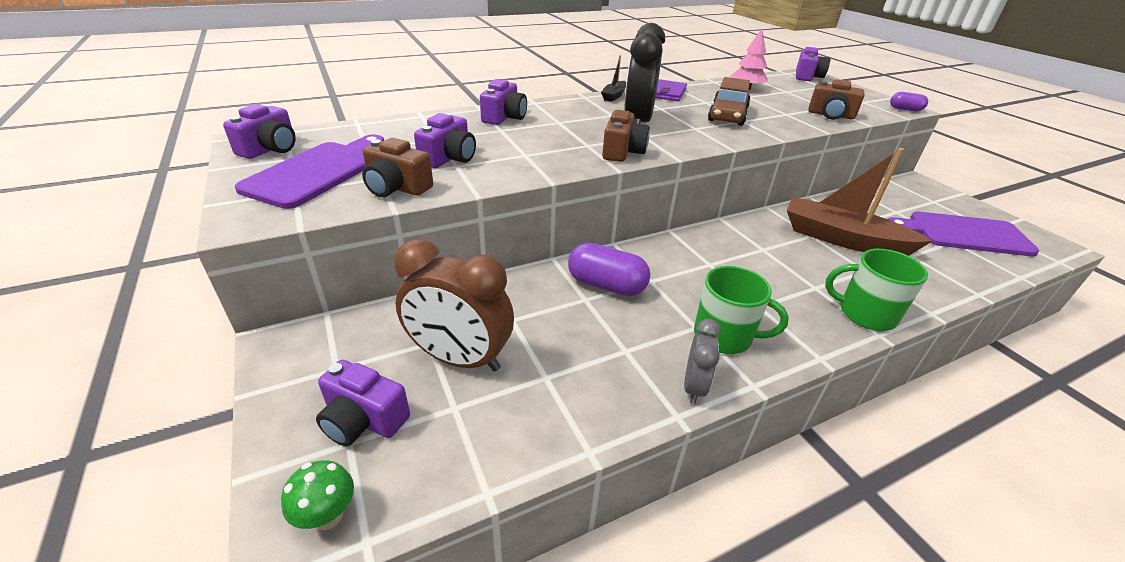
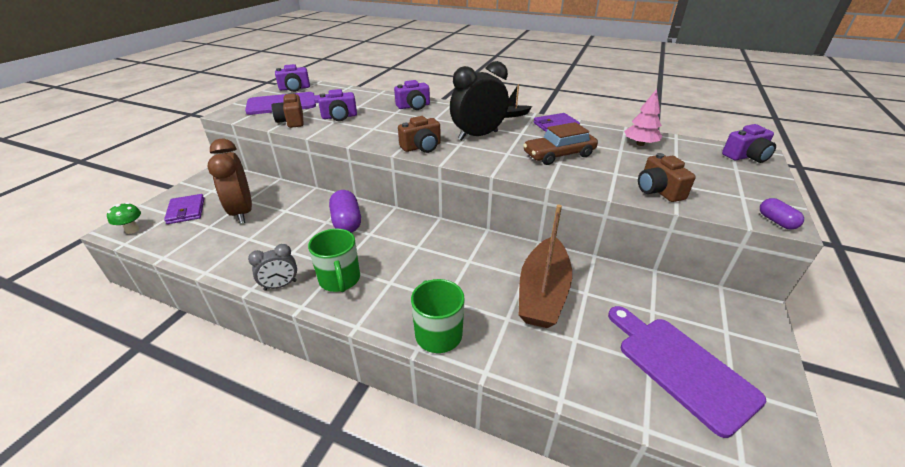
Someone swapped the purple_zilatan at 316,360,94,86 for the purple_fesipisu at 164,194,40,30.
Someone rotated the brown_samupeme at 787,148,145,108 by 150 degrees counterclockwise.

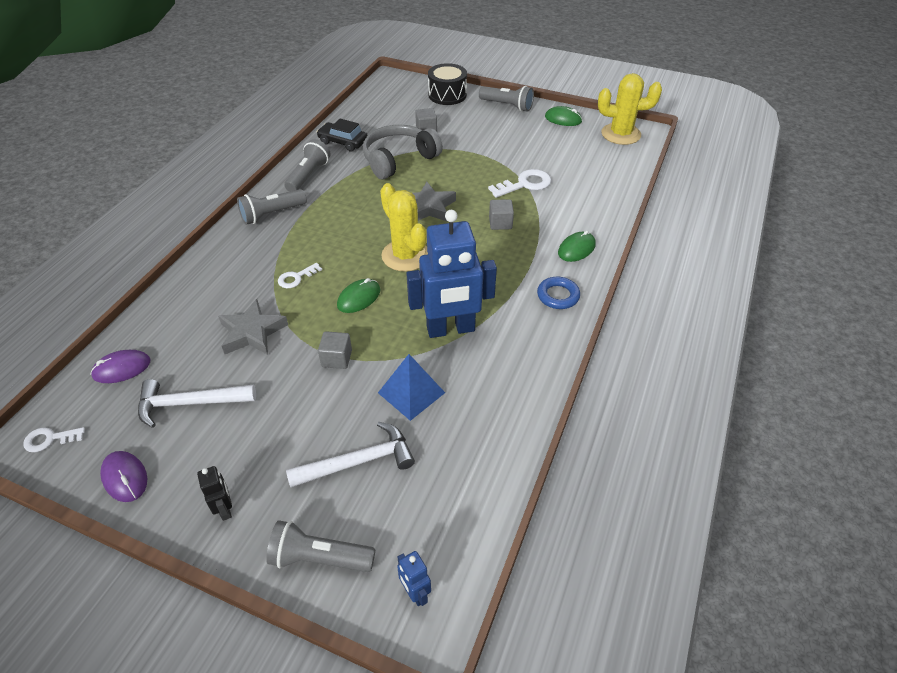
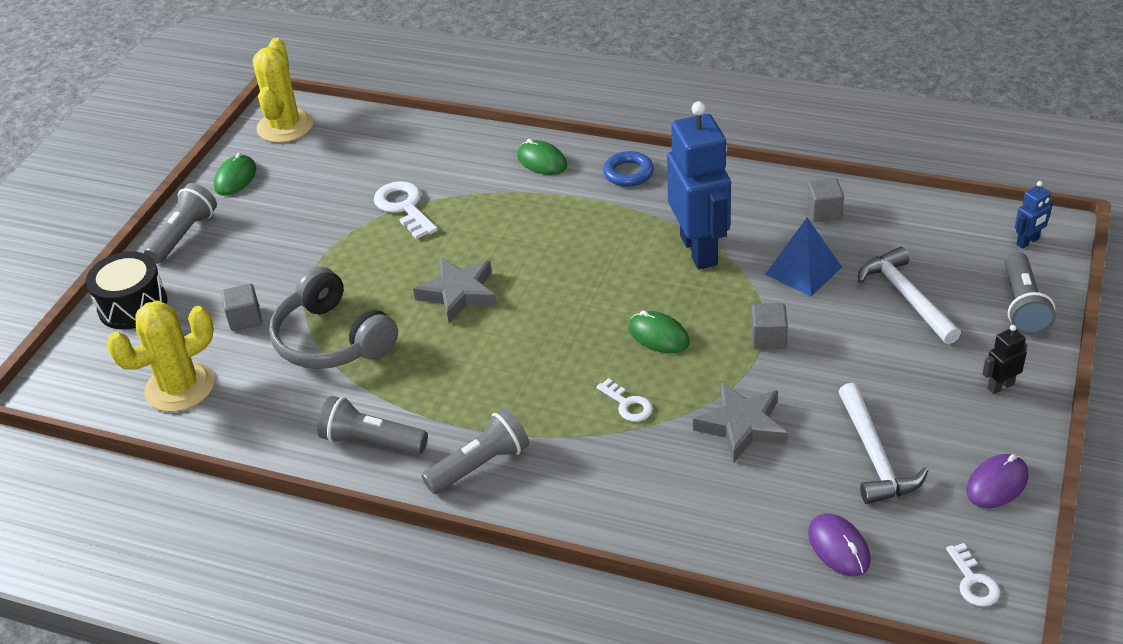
Someone carried the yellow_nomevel from 380,183,48,88 to 107,301,107,111.
Someone rotated the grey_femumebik at 237,189,70,36 by 90 degrees counterclockwise.
Someone carried the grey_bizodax from 489,199,25,31 to 806,178,38,44.
Someone took away the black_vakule at 317,119,50,33.

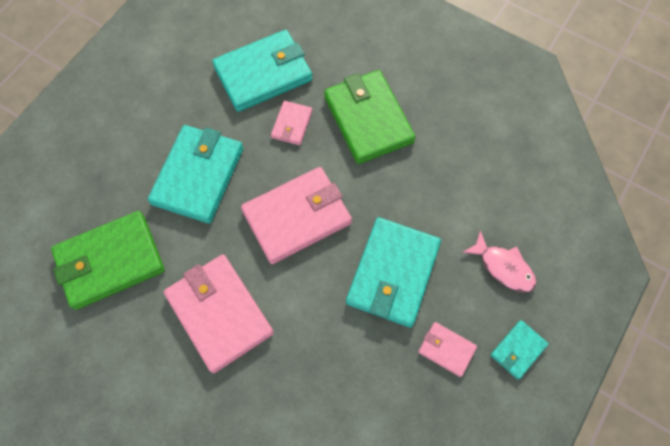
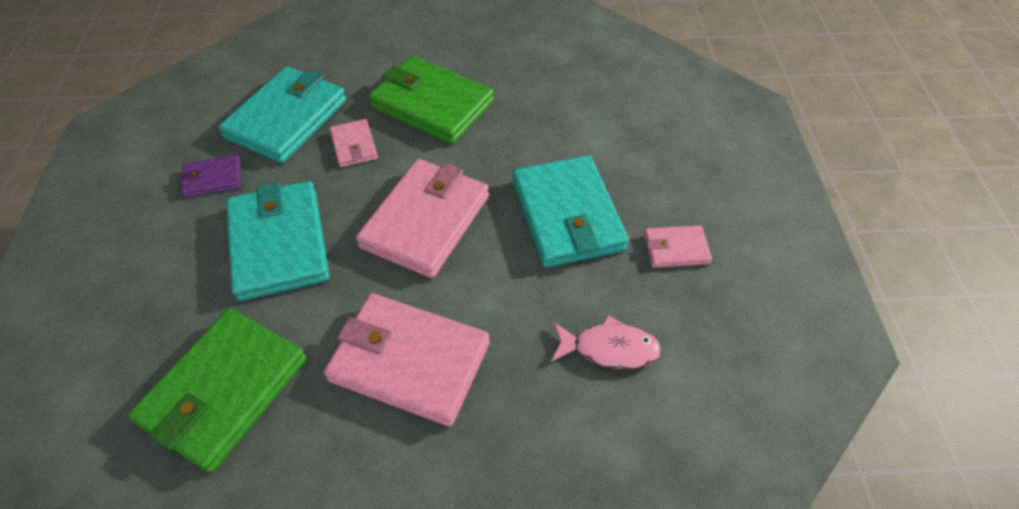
Someone put down the purple_fesipisu at 179,155,62,42.
Someone carried the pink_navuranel from 462,230,74,63 to 551,315,111,54.
Someone took away the turquoise_fesipisu at 491,320,57,59.

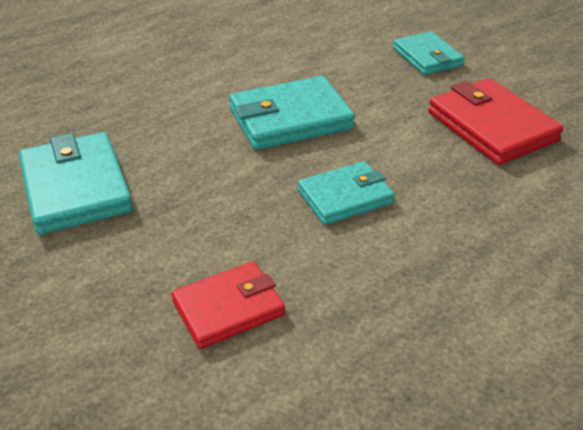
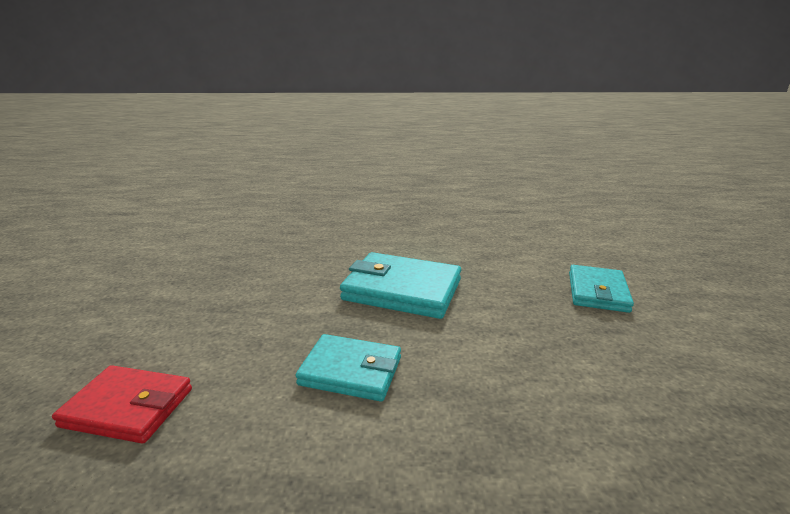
Someone took away the turquoise_fesipisu at 19,132,114,103.
Someone took away the red_fesipisu at 428,78,136,87.

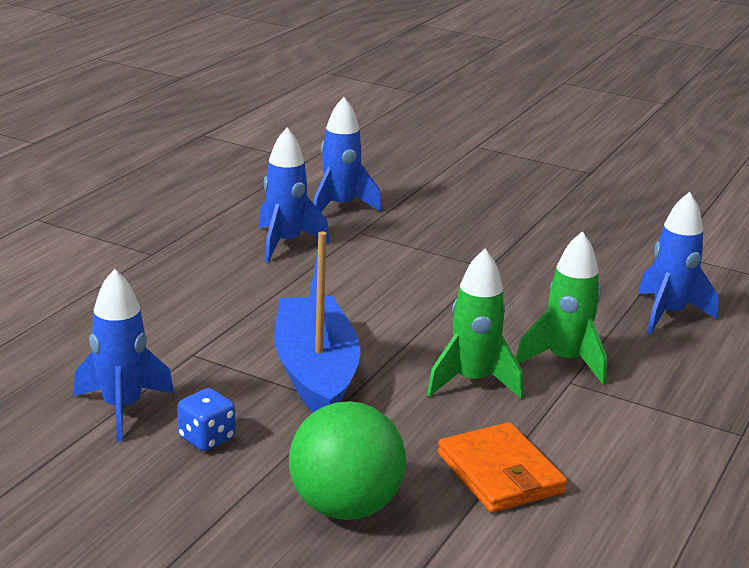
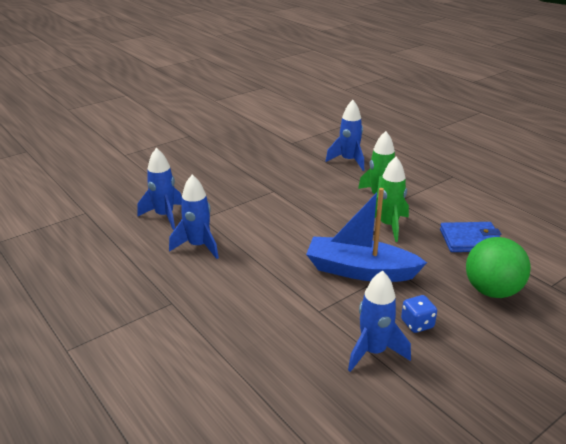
Someone repainted the orange_fesipisu at 438,422,129,91, which became the blue_fesipisu at 440,222,61,30.

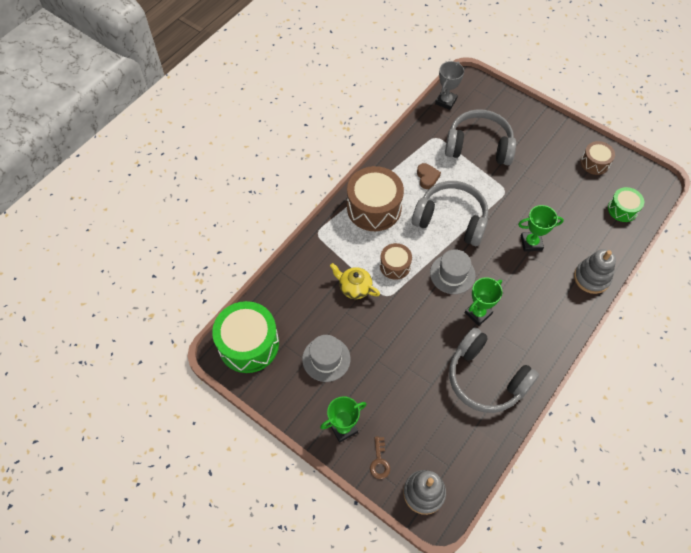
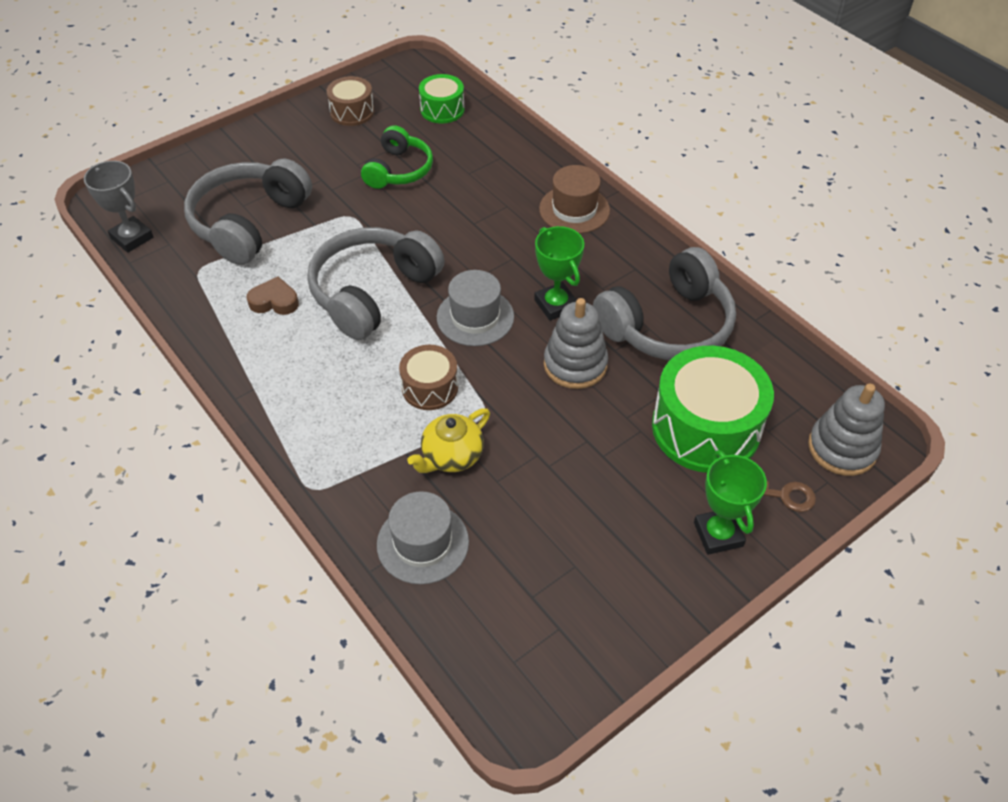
Someone put down the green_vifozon at 361,125,72,64.
Someone carried the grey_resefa from 302,335,49,47 to 377,491,92,93.
Someone put down the brown_resefa at 539,165,71,69.
Someone carried the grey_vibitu from 574,249,42,45 to 544,298,64,91.
Someone carried the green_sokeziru from 212,301,67,72 to 652,346,122,127.
Someone took away the brown_sokeziru at 347,166,57,65.
Someone took away the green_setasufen at 518,205,46,47.

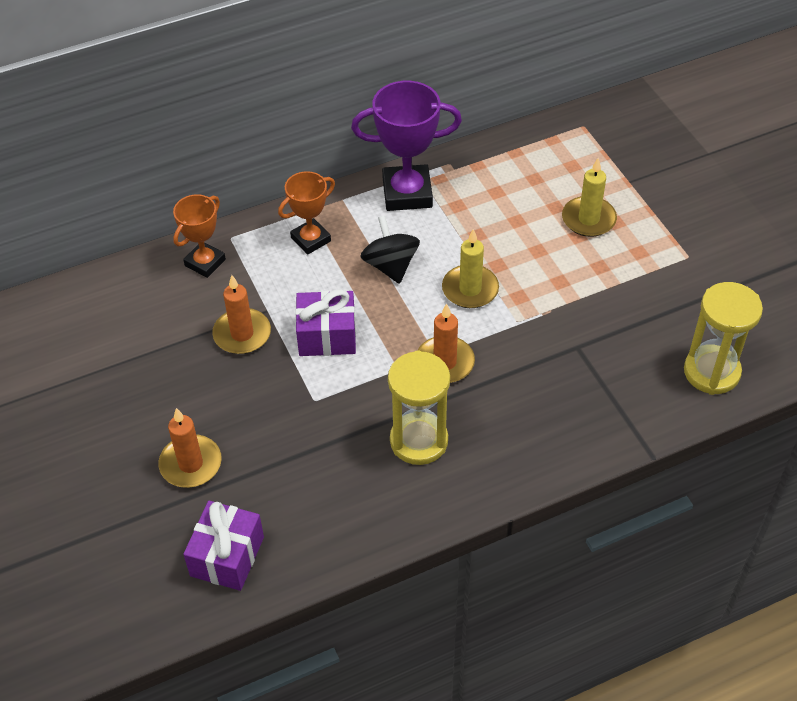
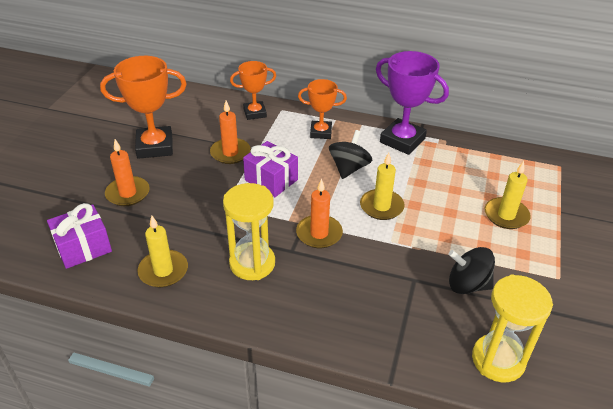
Someone put down the orange_setasufen at 100,56,87,103.
Someone put down the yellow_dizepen at 137,215,51,73.
Someone put down the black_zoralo at 448,247,47,47.

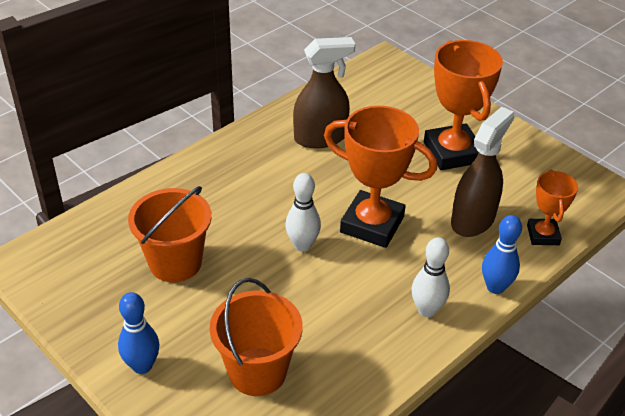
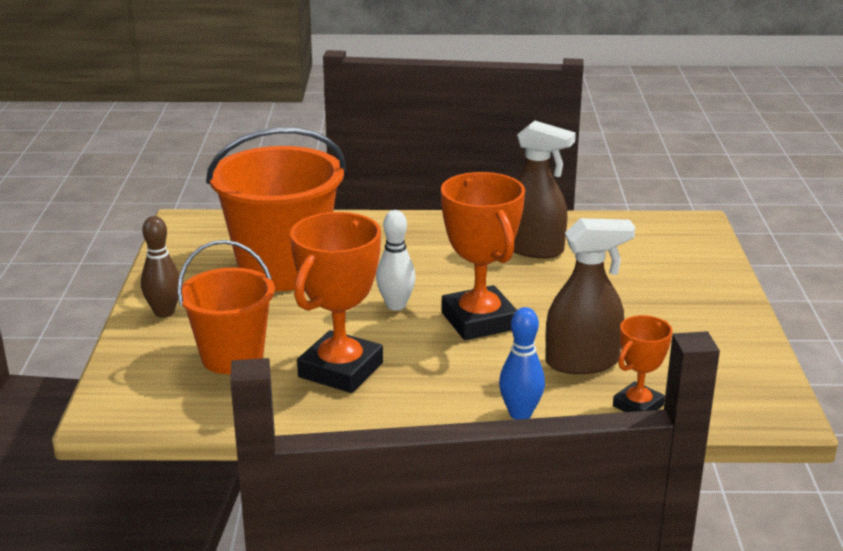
Someone repainted the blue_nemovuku at 118,292,42,82, which became the brown_nemovuku at 141,216,39,102.
Someone scaled the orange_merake at 128,186,84,96 by 1.58.
Someone carried the orange_setasufen from 424,40,79,130 to 290,212,93,181.
Someone took away the white_nemovuku at 411,237,39,80.

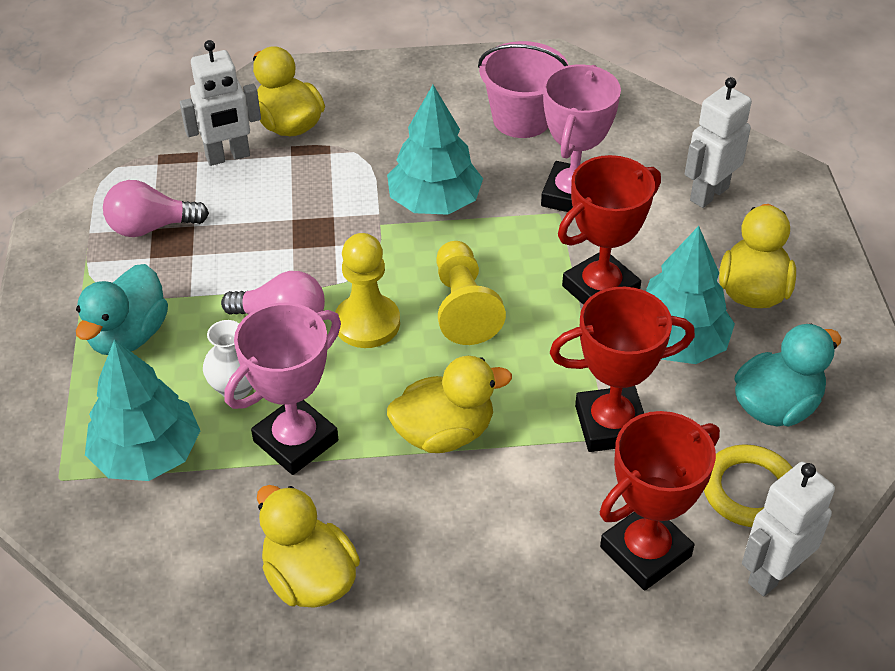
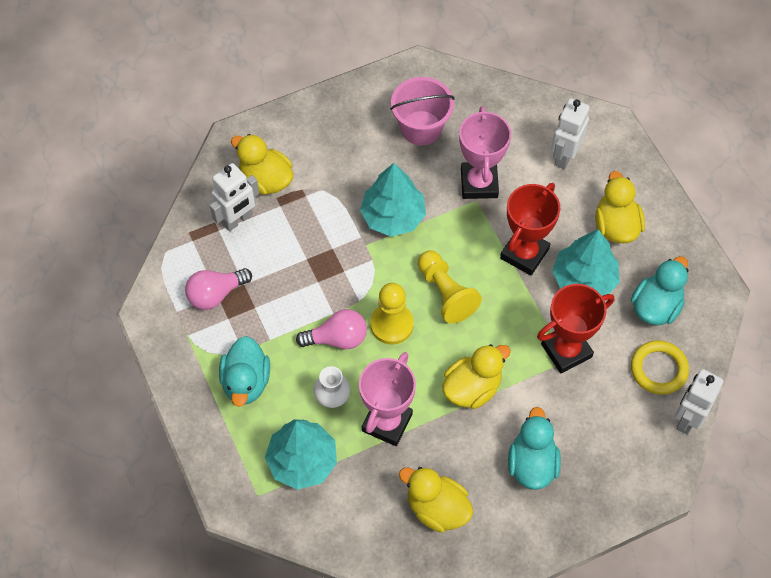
Someone put down the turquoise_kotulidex at 508,407,53,83.
Someone took away the red_setasufen at 600,411,120,179.

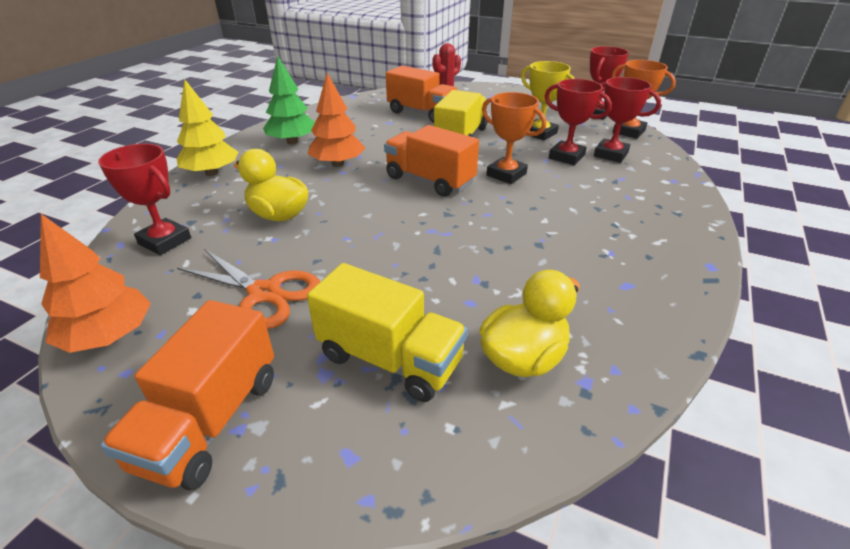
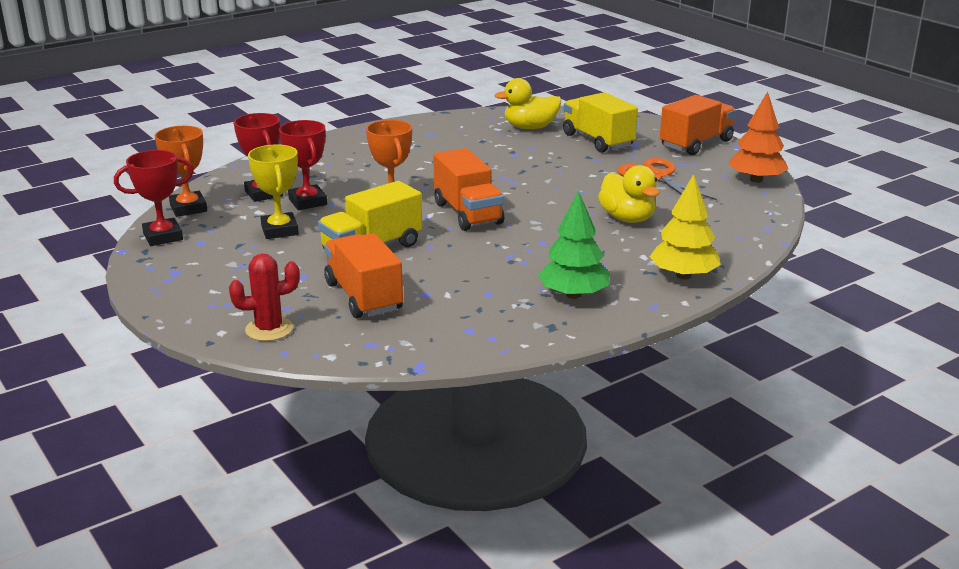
Someone took away the red_setasufen at 98,144,93,111.
Someone took away the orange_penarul at 308,73,57,94.

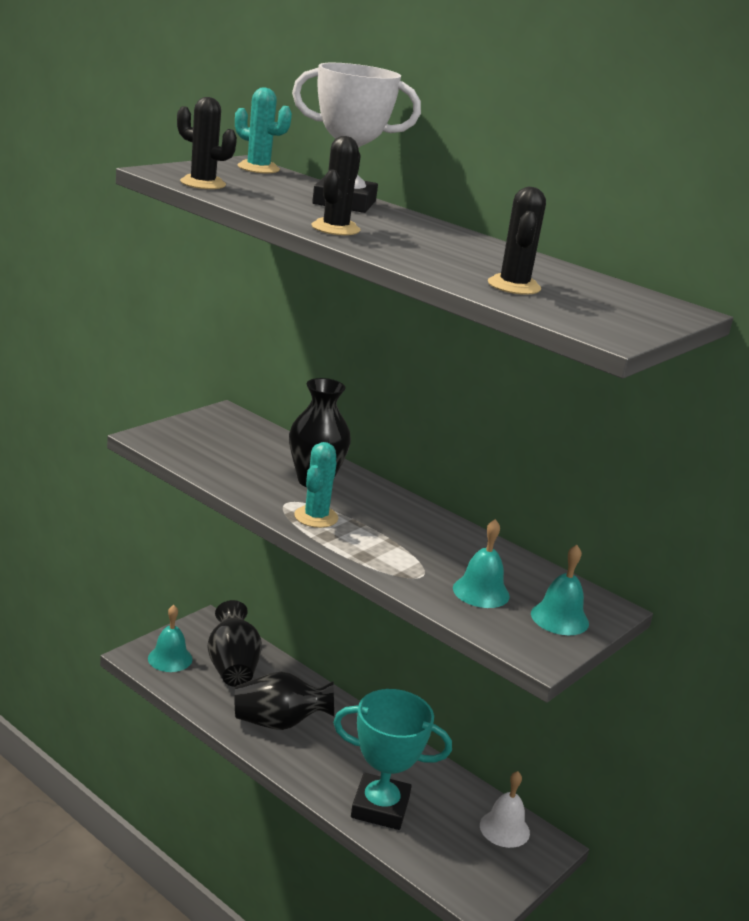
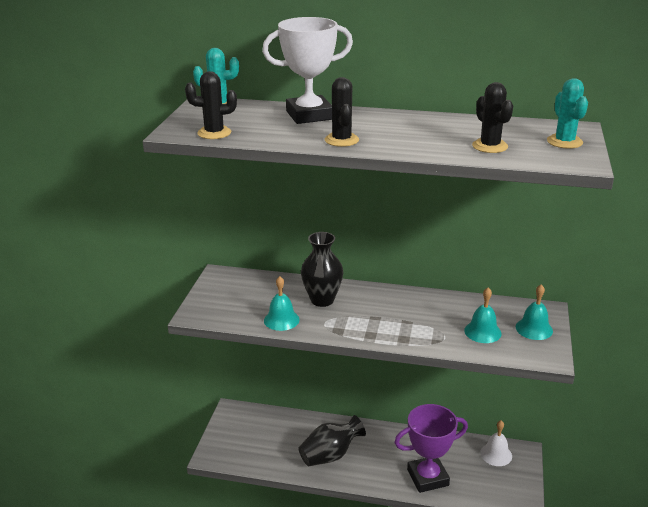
Someone carried the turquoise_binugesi from 148,605,45,67 to 264,276,36,55.
Someone repainted the turquoise_setasufen at 333,689,119,141, which became the purple_setasufen at 394,404,74,89.
Someone carried the turquoise_nomevel from 294,442,44,86 to 547,78,41,71.
Someone took away the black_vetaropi at 207,600,55,87.

